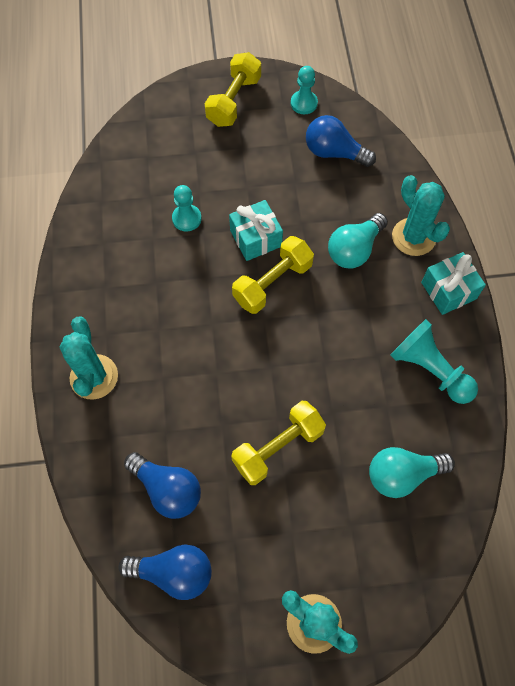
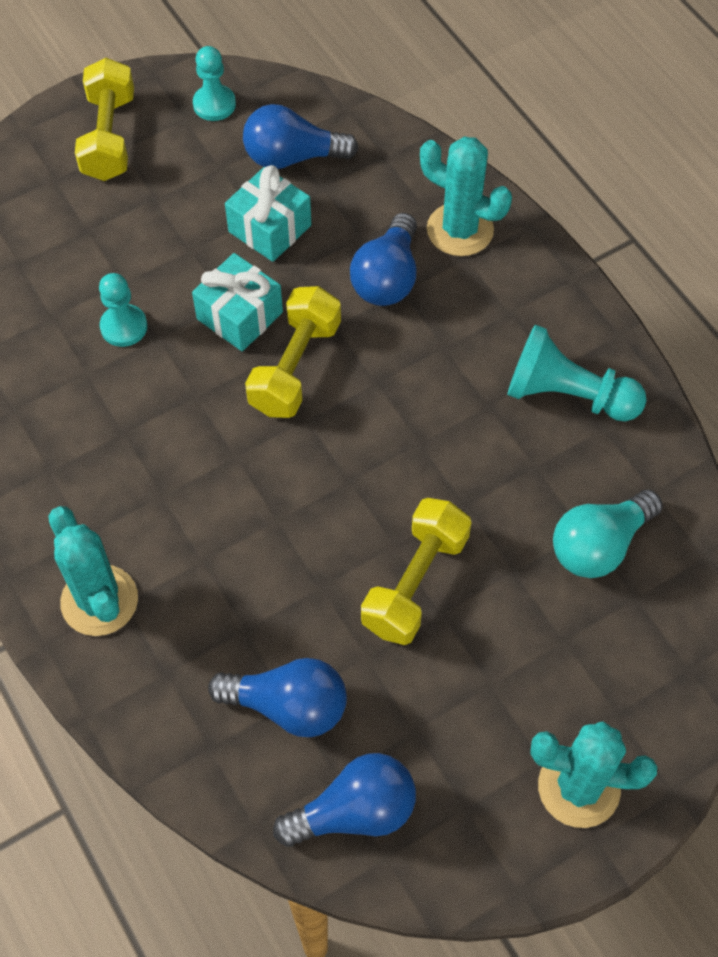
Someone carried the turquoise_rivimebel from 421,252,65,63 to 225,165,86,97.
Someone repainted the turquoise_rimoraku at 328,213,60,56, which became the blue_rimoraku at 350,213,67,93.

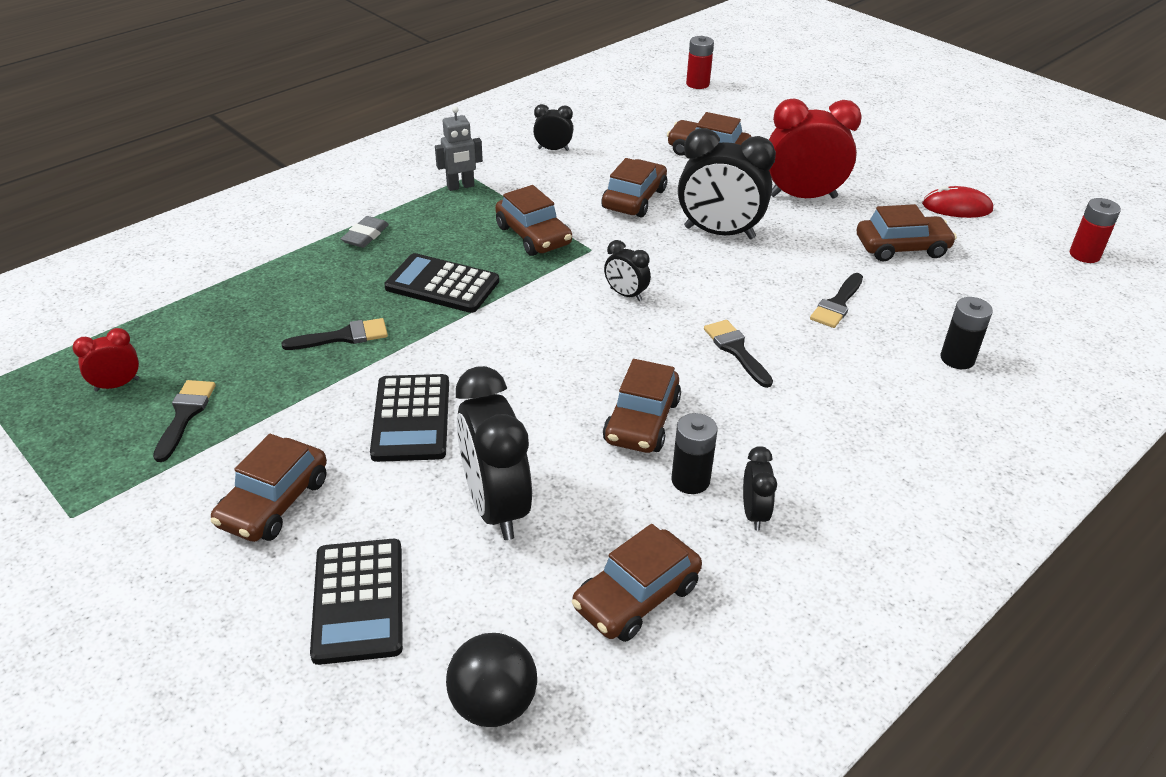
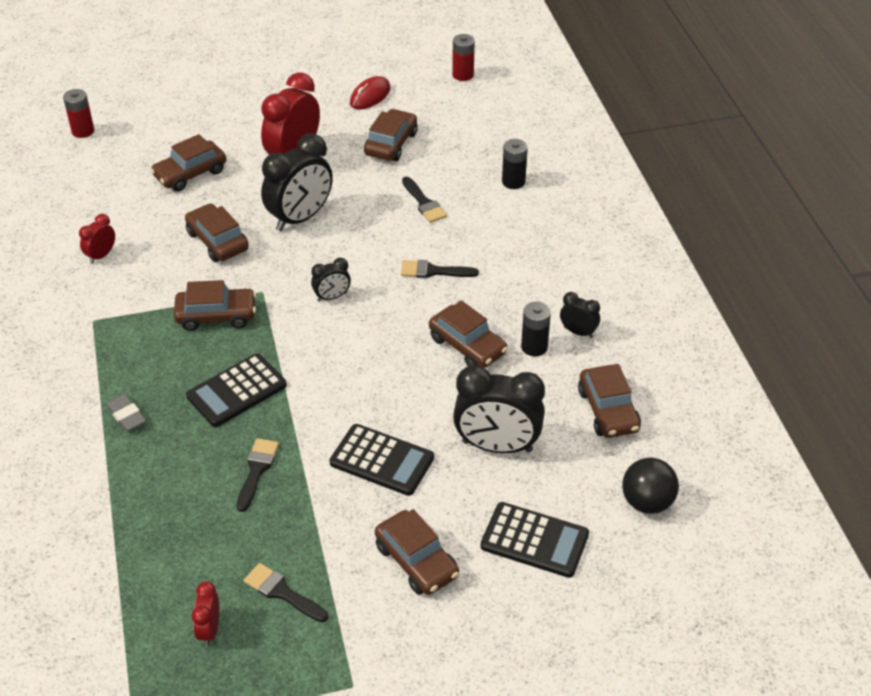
Someone repainted the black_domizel at 533,104,40,47, which became the red_domizel at 79,214,36,50.
Someone took away the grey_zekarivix at 435,106,48,85.

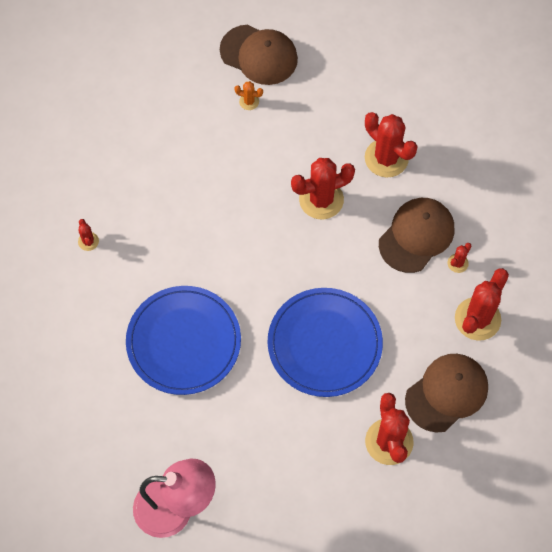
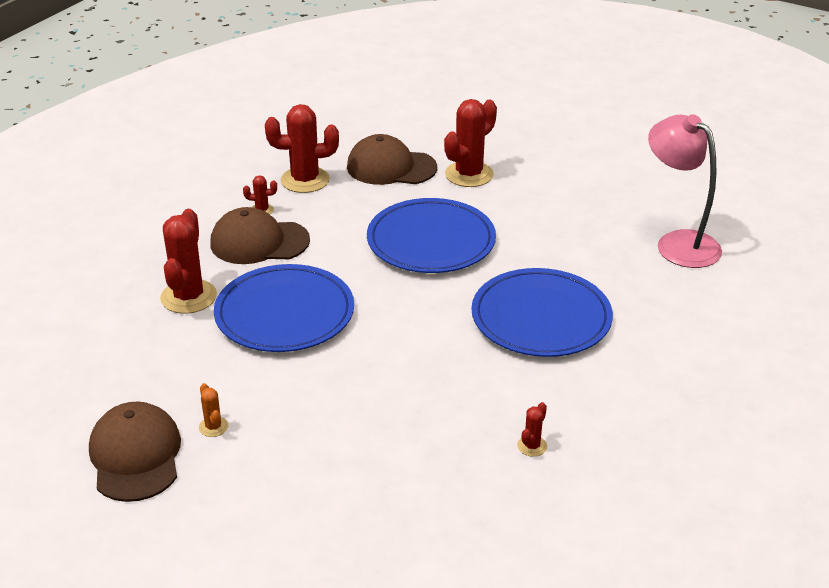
Someone swapped the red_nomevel at 291,158,64,61 for the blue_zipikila at 214,264,140,88.

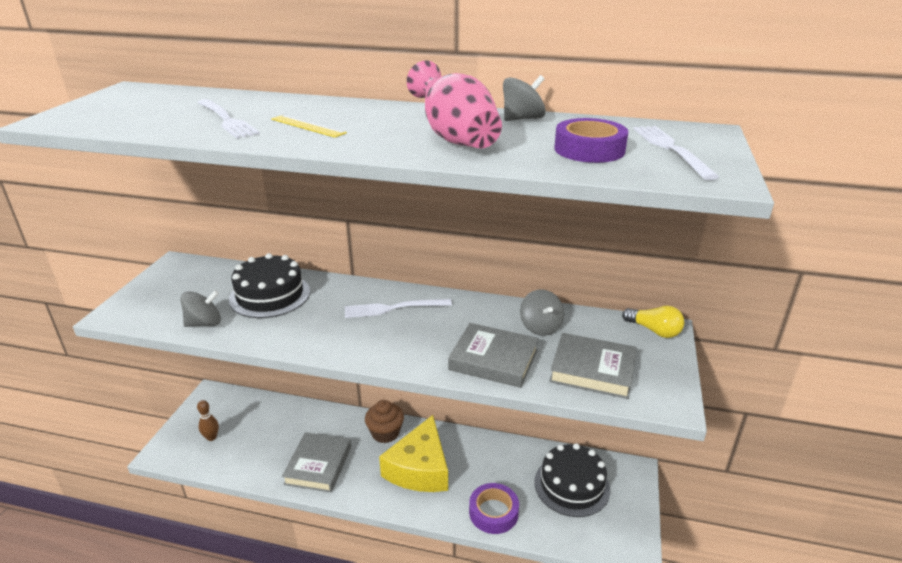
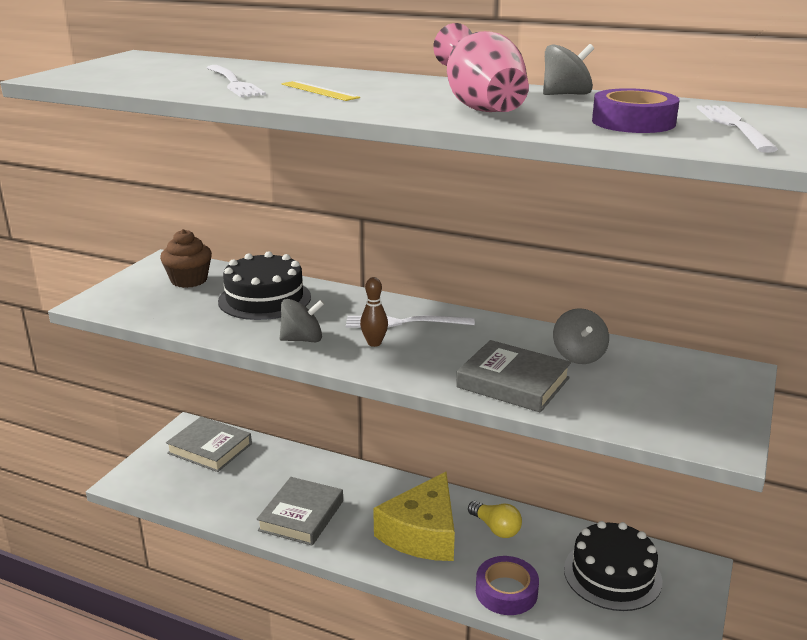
Someone carried the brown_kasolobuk from 365,400,39,43 to 160,229,52,59.
Someone carried the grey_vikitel from 549,333,88,66 to 166,416,86,56.
Someone carried the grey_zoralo from 180,290,41,37 to 280,299,44,43.
Someone carried the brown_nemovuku from 197,400,22,41 to 360,277,28,70.
Someone carried the yellow_rimoraku from 622,306,62,32 to 468,501,54,37.

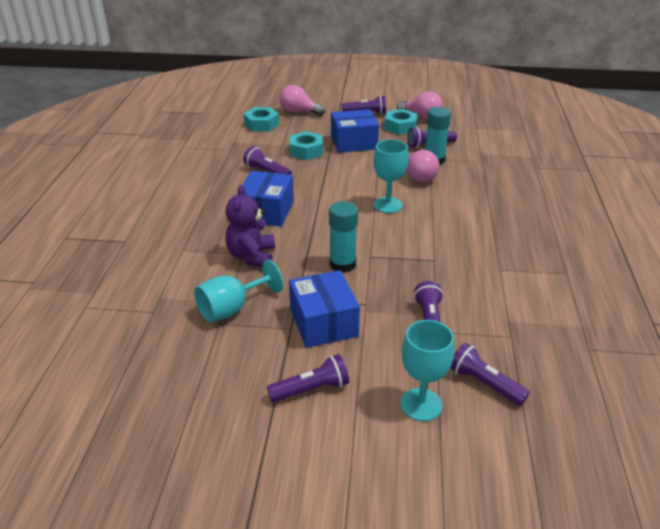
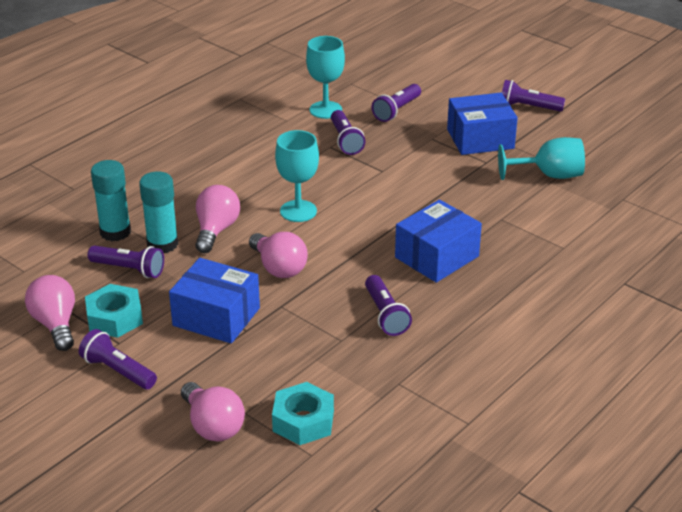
Someone carried the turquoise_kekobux from 329,201,29,72 to 91,160,40,81.
Someone put down the pink_rimoraku at 249,232,59,46.
Someone carried the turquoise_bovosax from 400,320,54,101 to 306,36,39,83.
Someone carried the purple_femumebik from 450,343,80,63 to 331,110,34,45.
Someone rotated the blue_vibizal at 289,270,71,78 by 60 degrees clockwise.
Someone took away the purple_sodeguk at 225,185,50,82.
Someone took away the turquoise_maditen at 290,131,33,29.

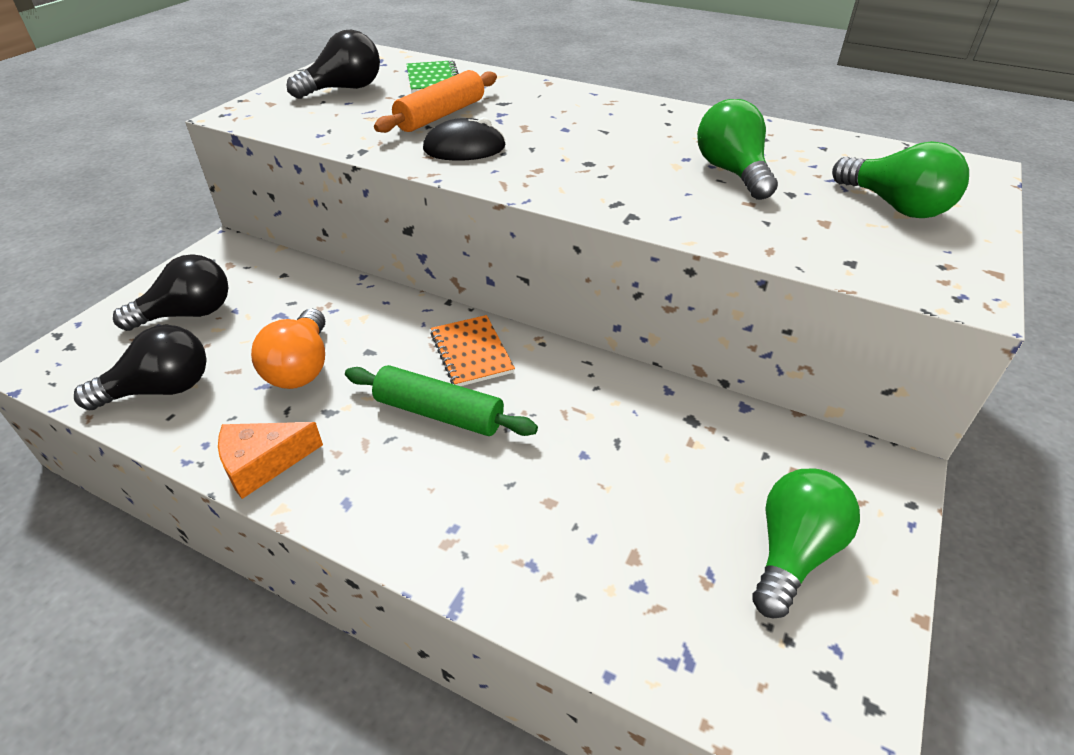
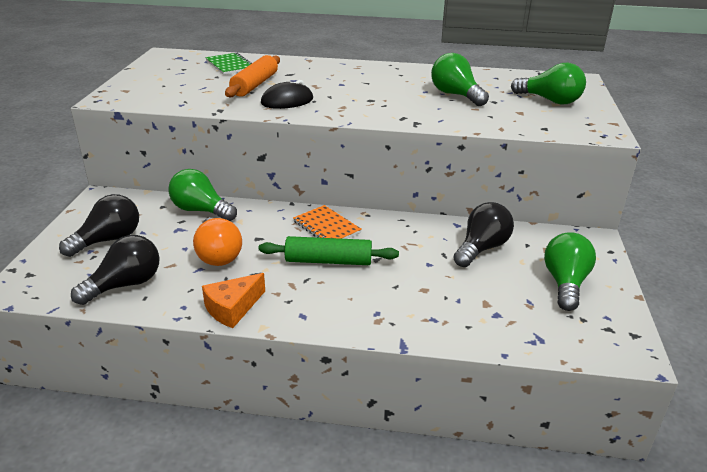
Someone put down the green_rimoraku at 168,169,69,52.
Someone carried the black_rimoraku from 287,30,93,69 to 453,202,61,65.

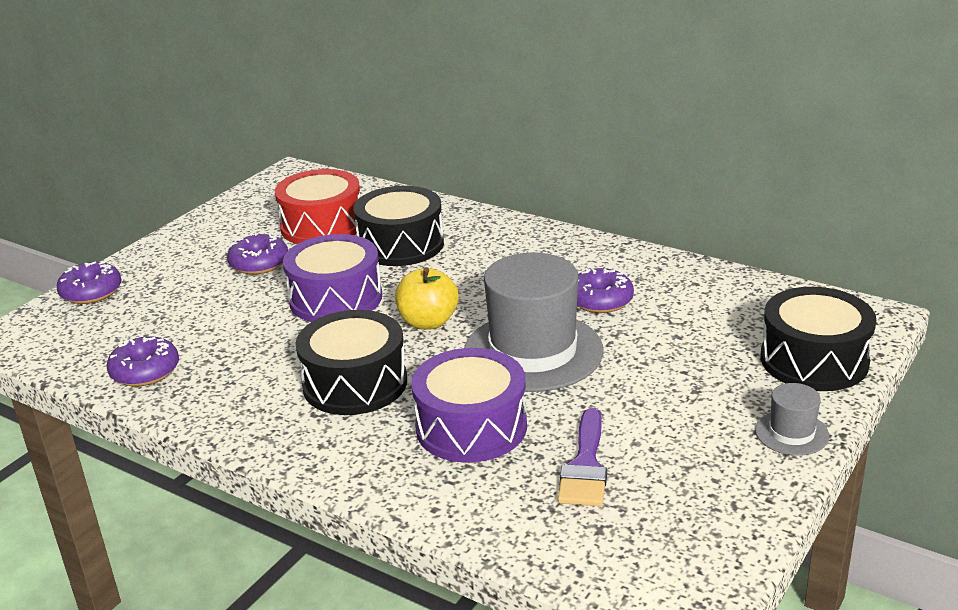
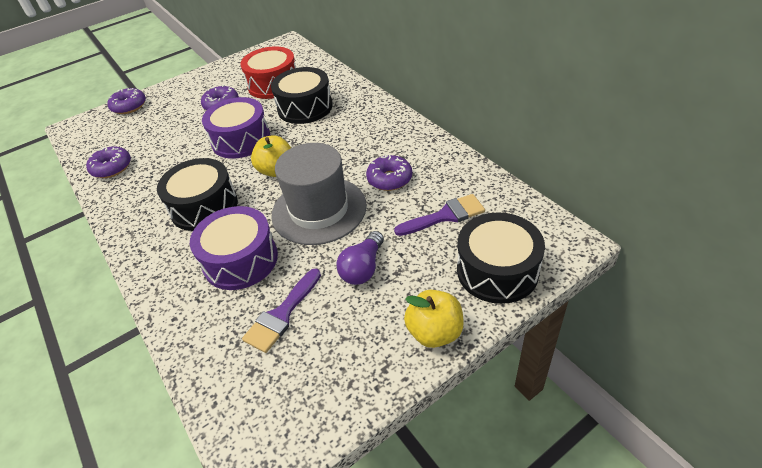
Someone put down the purple_rimoraku at 336,231,48,54.
Someone put down the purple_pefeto at 394,194,91,42.
Someone swapped the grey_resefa at 755,383,74,73 for the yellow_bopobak at 404,290,60,58.

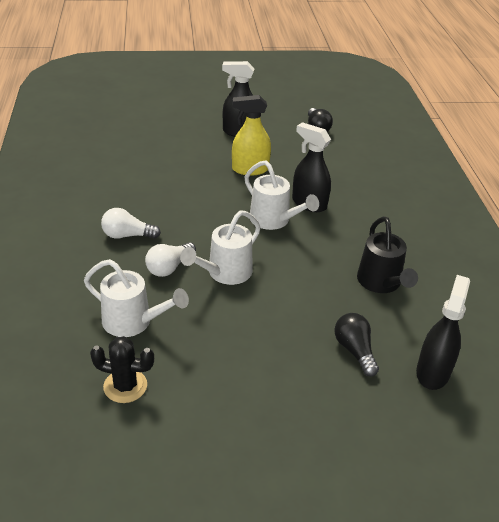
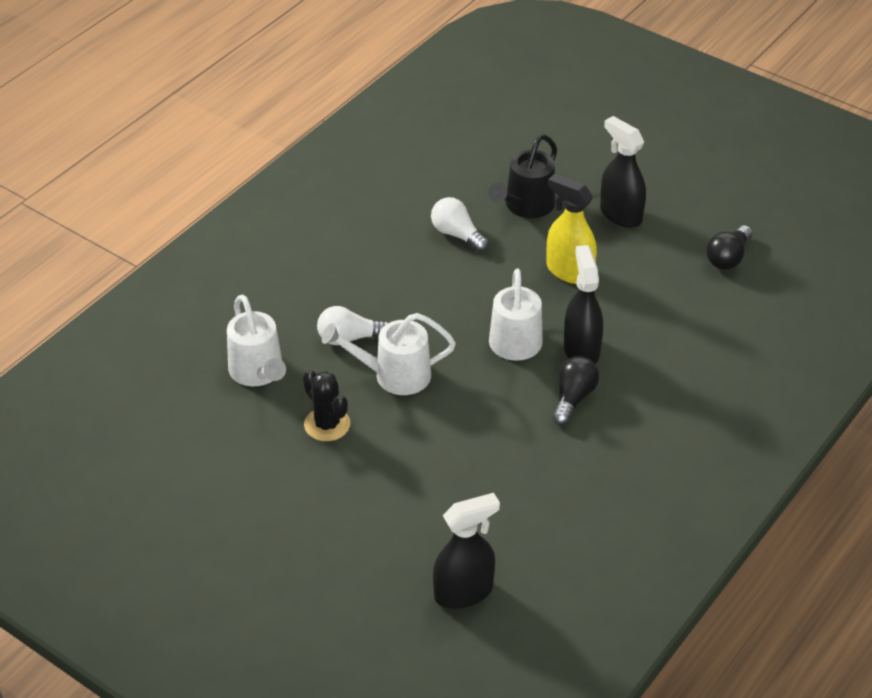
Someone carried the black_nomevel from 90,336,64,67 to 303,369,47,72.
Someone carried the white_rimoraku from 101,208,60,31 to 431,197,58,55.
Someone carried the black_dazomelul from 357,217,61,76 to 488,134,69,84.
Someone carried the black_rimoraku from 334,313,45,64 to 552,356,47,69.

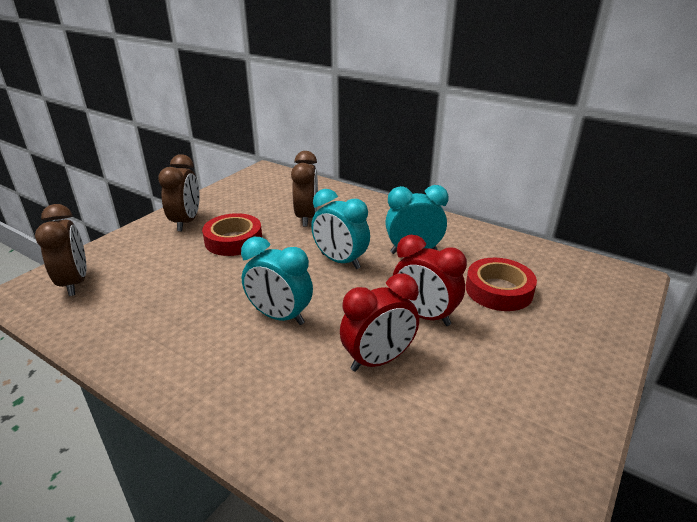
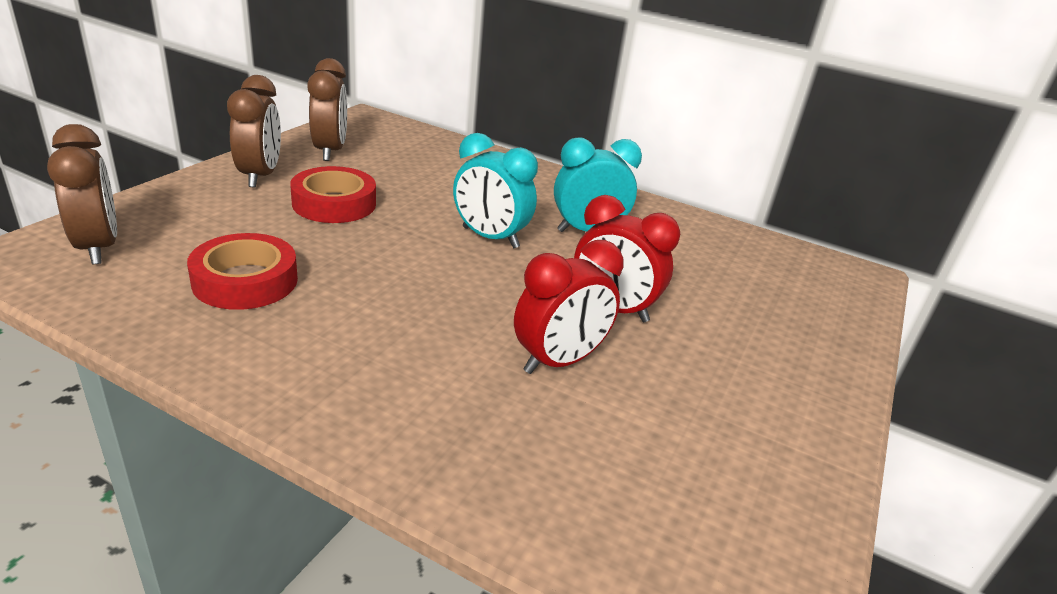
Someone carried the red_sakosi from 466,258,71,53 to 187,233,111,77.
Someone carried the brown_domizel from 291,151,27,76 to 307,58,40,103.
Someone took away the turquoise_domizel at 241,237,72,88.

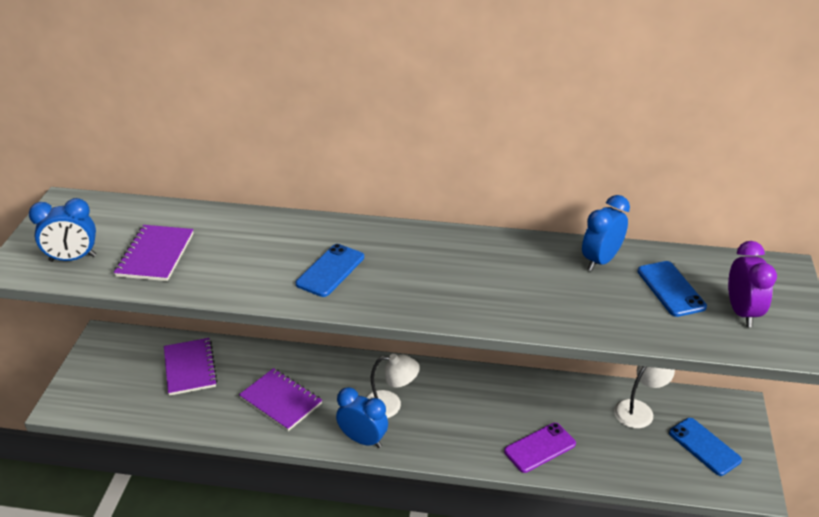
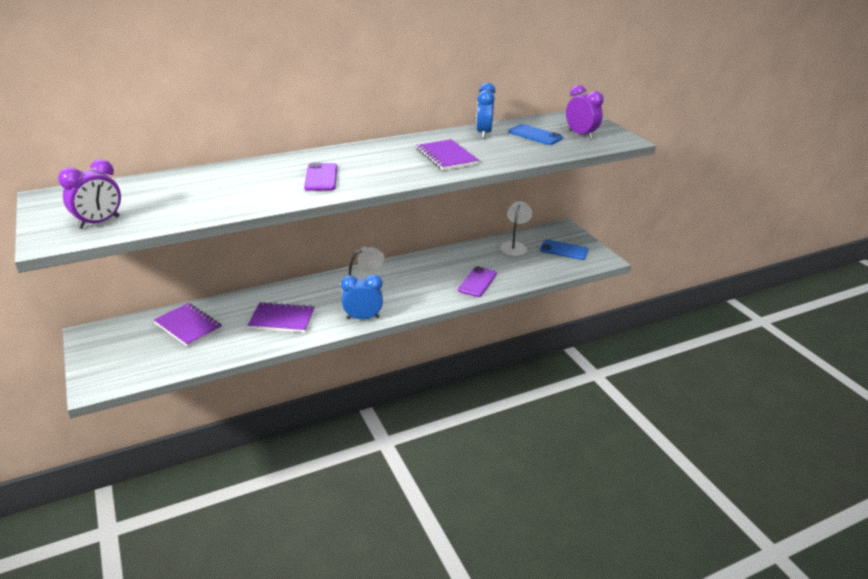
Someone repainted the blue_domizel at 29,198,67,64, which became the purple_domizel at 58,159,63,70.
Someone repainted the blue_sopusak at 296,244,68,53, which became the purple_sopusak at 304,162,33,29.
Someone carried the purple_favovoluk from 114,225,80,56 to 416,139,63,31.

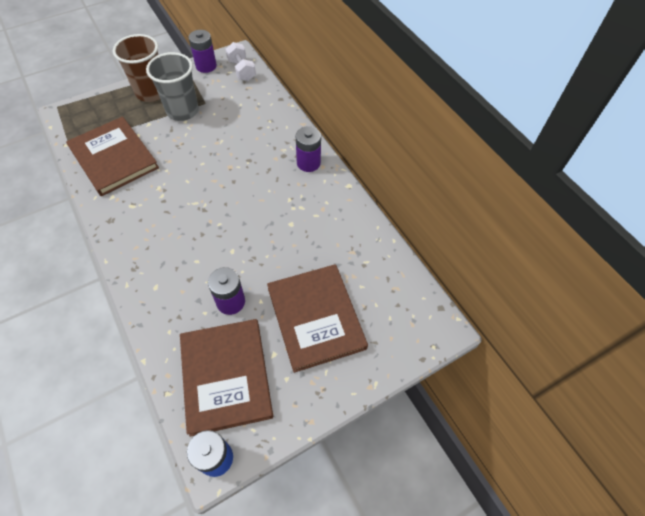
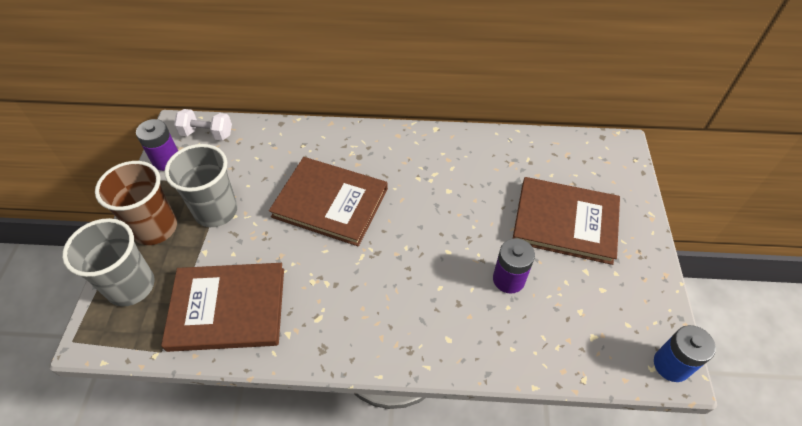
Someone put down the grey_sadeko at 62,218,93,88.
Someone carried the brown_vikitel from 180,319,93,118 to 269,157,119,89.
Someone took away the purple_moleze at 296,126,25,46.

